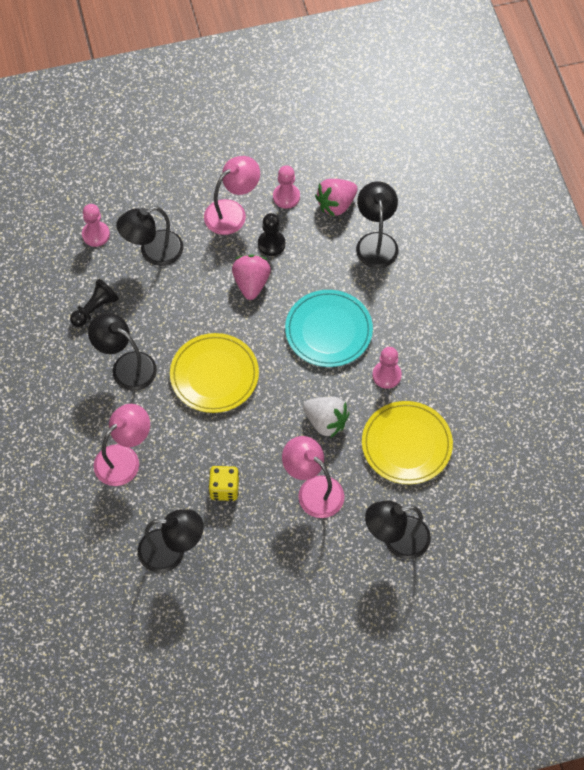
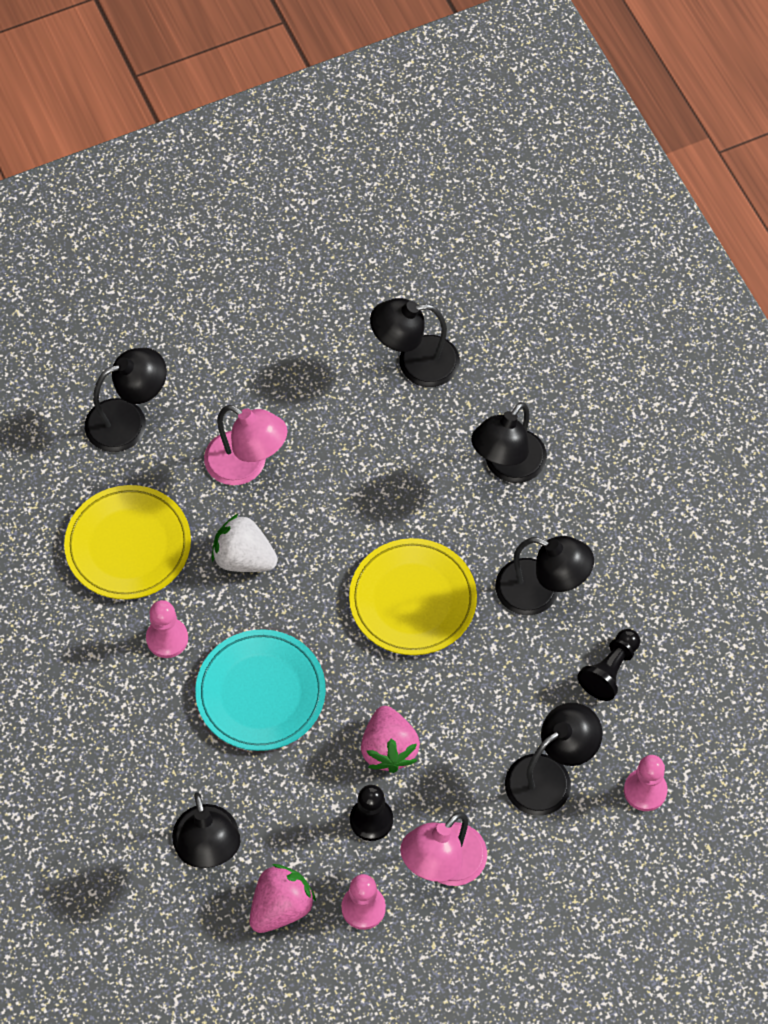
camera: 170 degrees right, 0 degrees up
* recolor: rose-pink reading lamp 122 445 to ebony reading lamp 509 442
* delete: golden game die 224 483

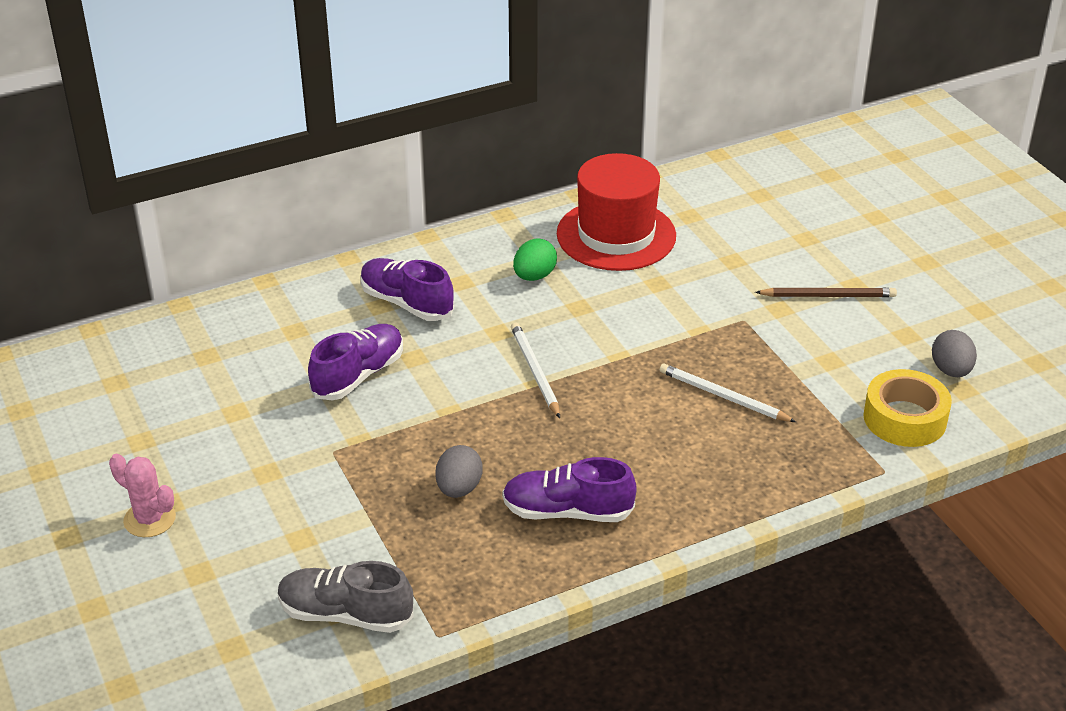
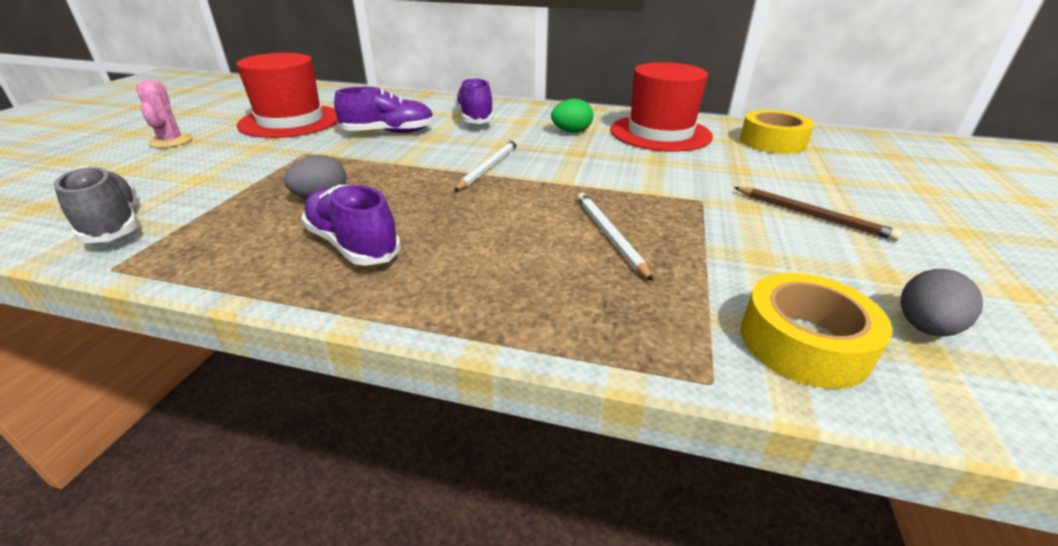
camera: 40 degrees right, 5 degrees down
* insert: red top hat 287 95
* insert: golden tape 777 132

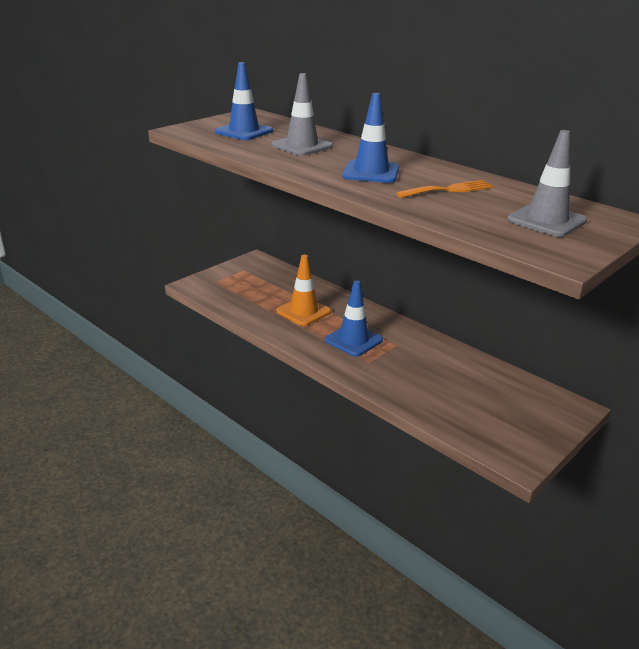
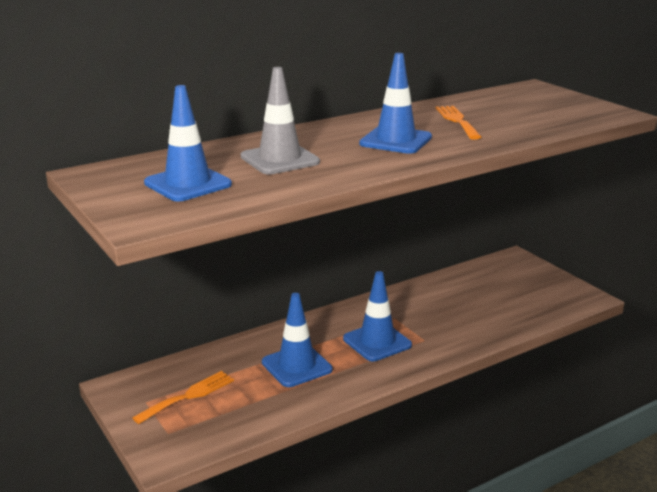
camera: 75 degrees left, 5 degrees down
* insert: bright orange table fork 183 397
* recolor: bright orange safety cone 304 290 to royal blue safety cone 297 340
* delete: grey safety cone 547 183

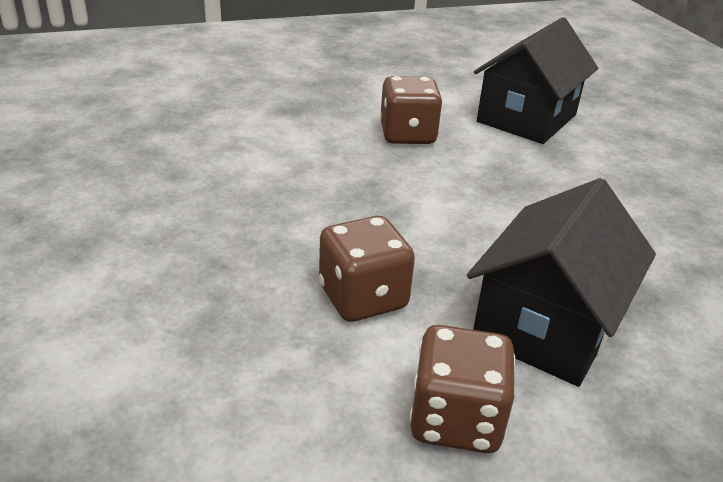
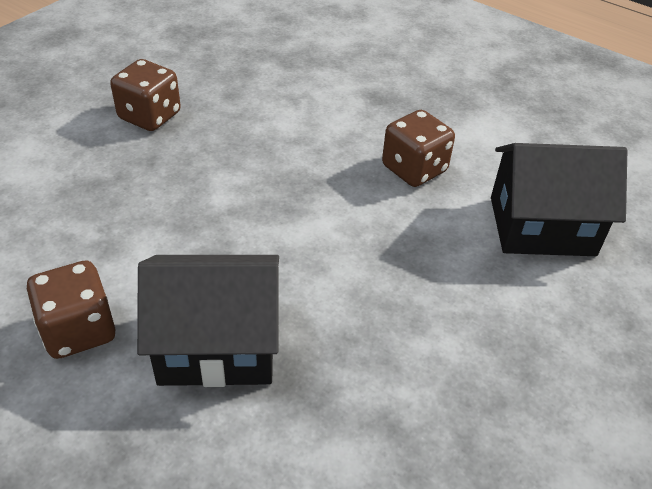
camera: 55 degrees right, 10 degrees up
* move: russet game die 367 269 to 145 95

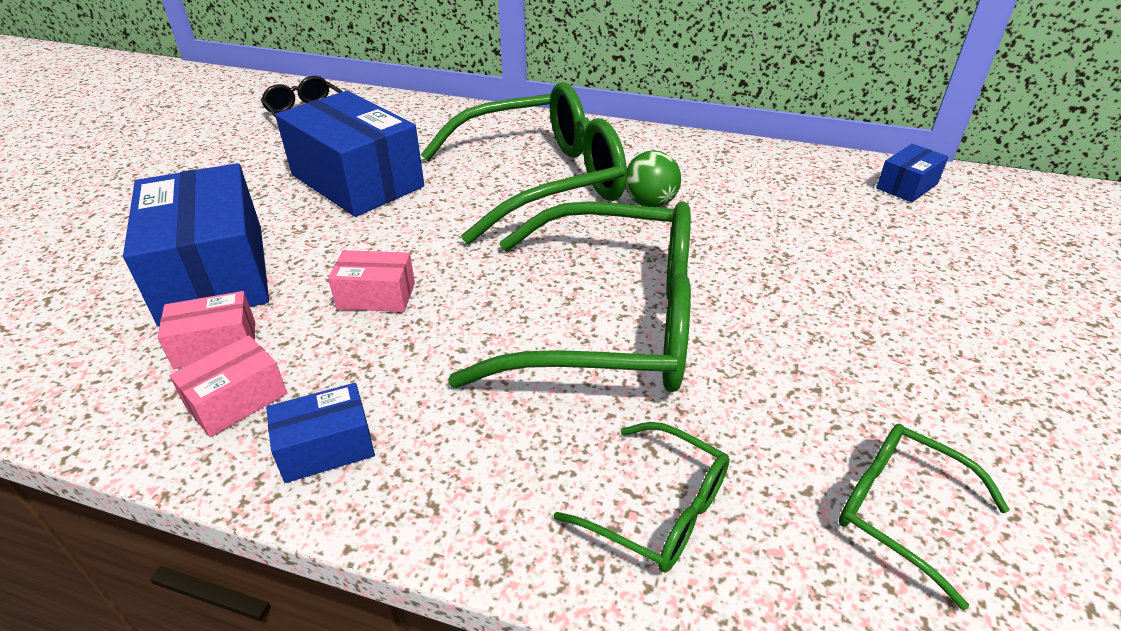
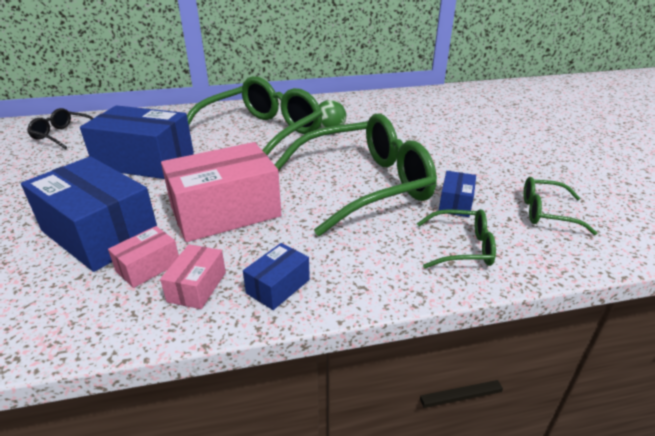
camera: 30 degrees left, 5 degrees down
* resize: rose-pink parcel 371 281 = 221 192 x2.16
* move: royal blue parcel 912 173 to 457 194

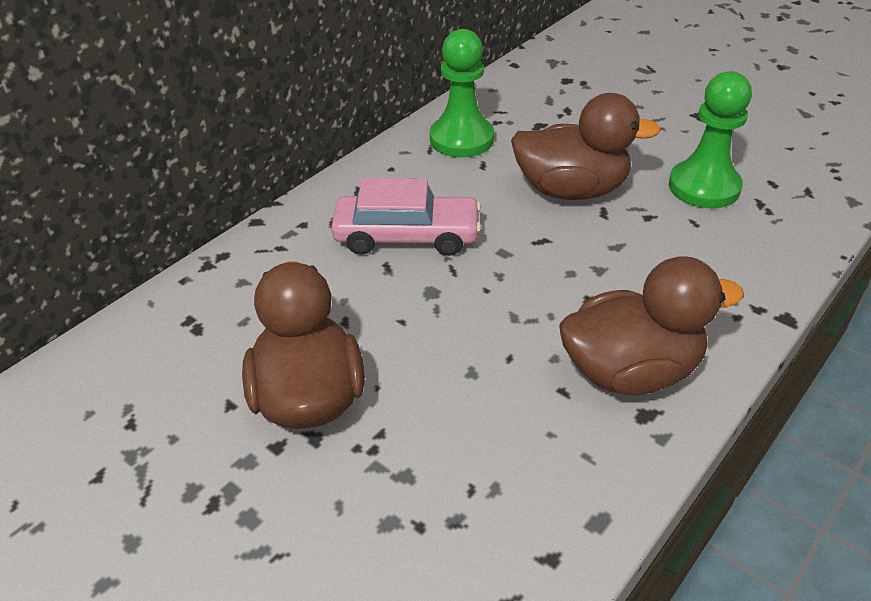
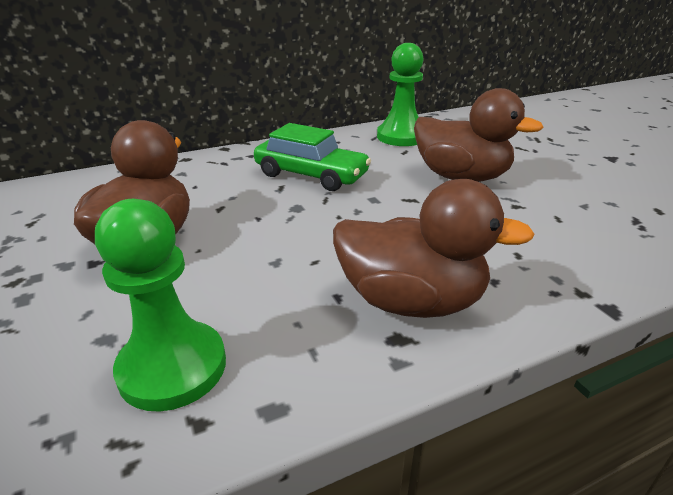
camera: 25 degrees right, 10 degrees down
* move: green chess pawn 710 139 to 160 305
* recolor: rose-pink automobile 406 217 to green automobile 312 157

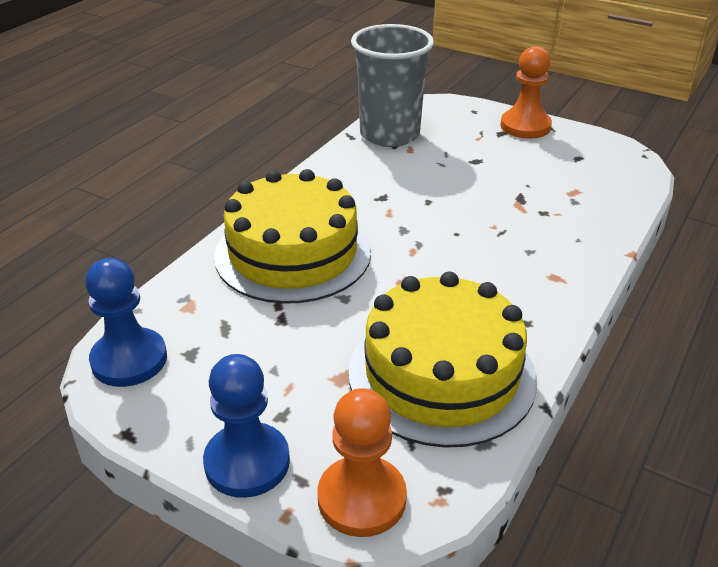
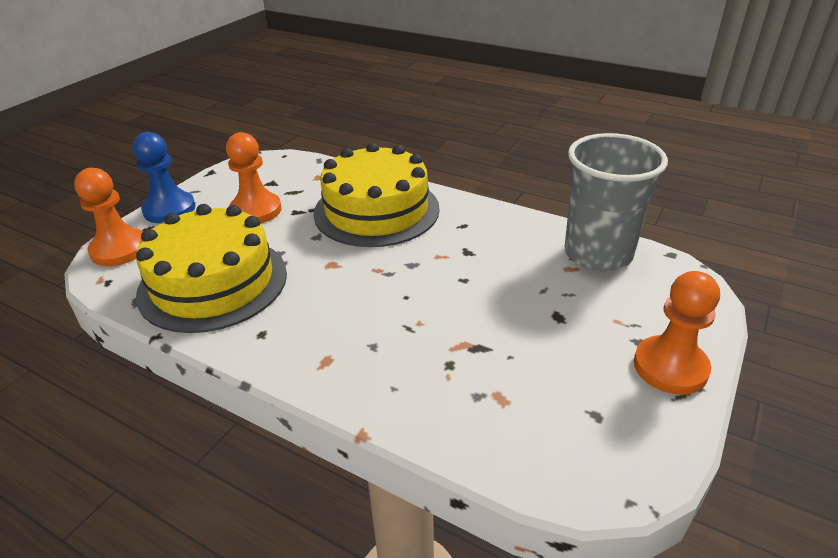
camera: 90 degrees right, 0 degrees up
* insert: bright orange chess pawn 254 178
* delete: royal blue chess pawn 126 322

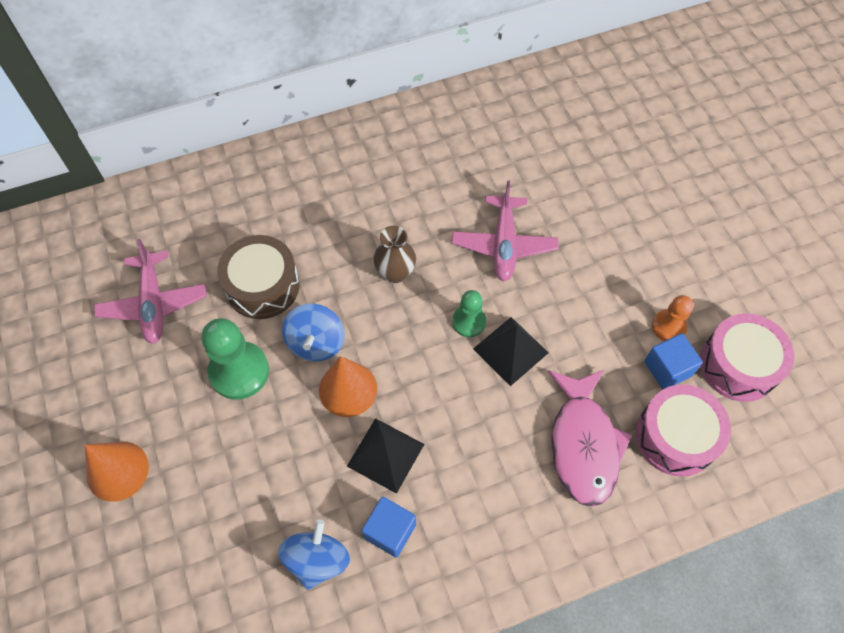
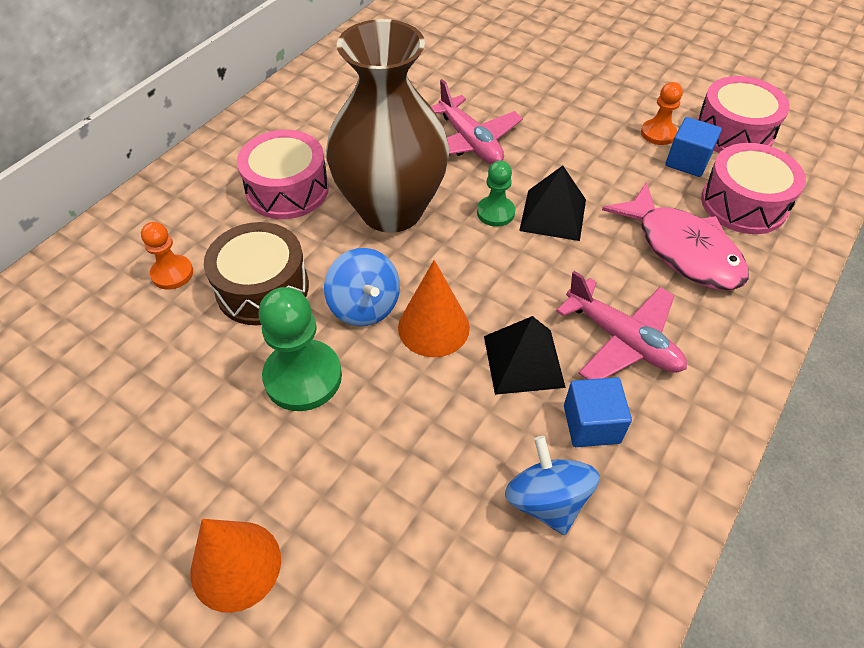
camera: 35 degrees left, 10 degrees down
* insert: bright orange chess pawn 167 256
* insert: rose-pink toy drum 283 174
* resize: russet vase 394 254 = 387 126 x2.35
* move: rose-pink aeroplane 150 291 to 621 325

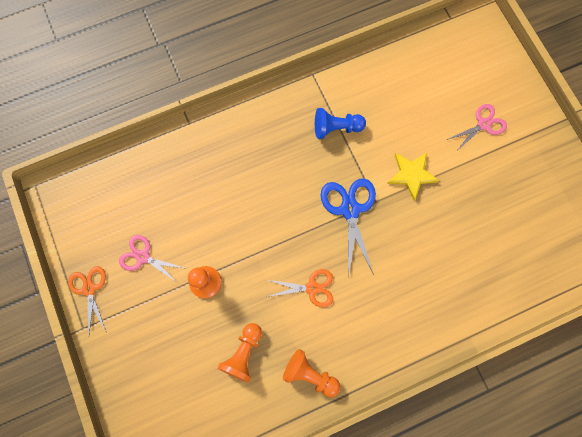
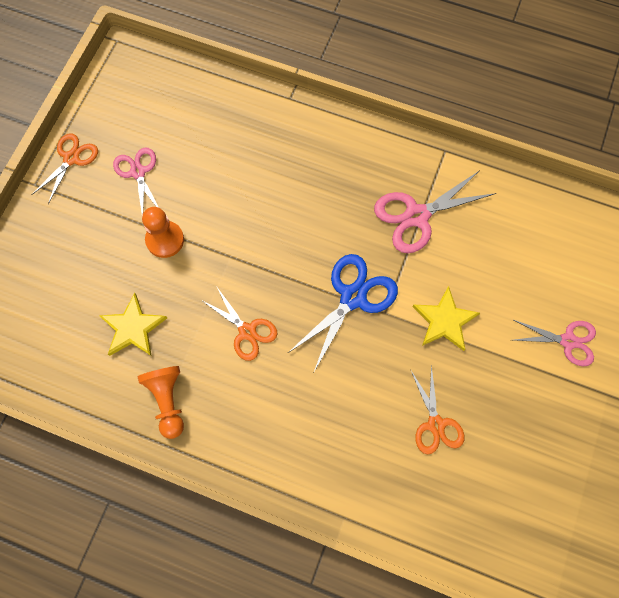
camera: 45 degrees right, 5 degrees down
* replace: bright orange chess pawn 240 353 to golden star 133 324
* replace: royal blue chess pawn 340 123 to rose-pink shears 435 211
* insert: bright orange shears 437 410

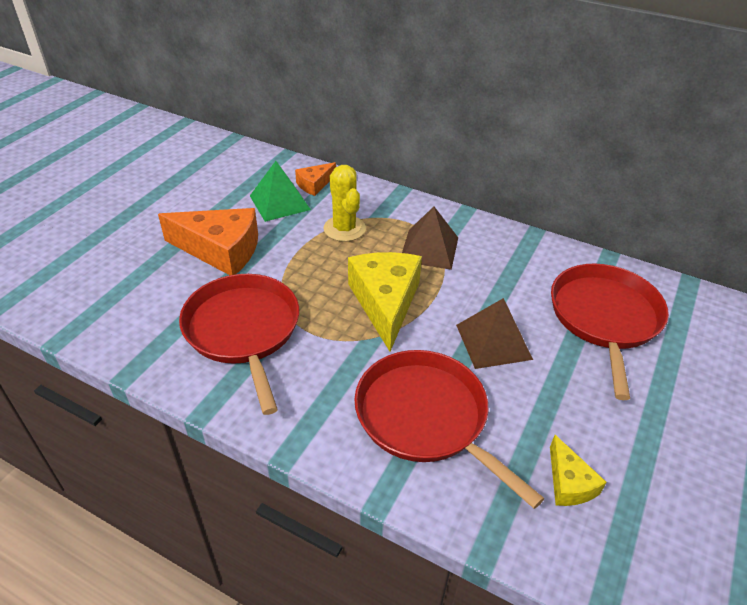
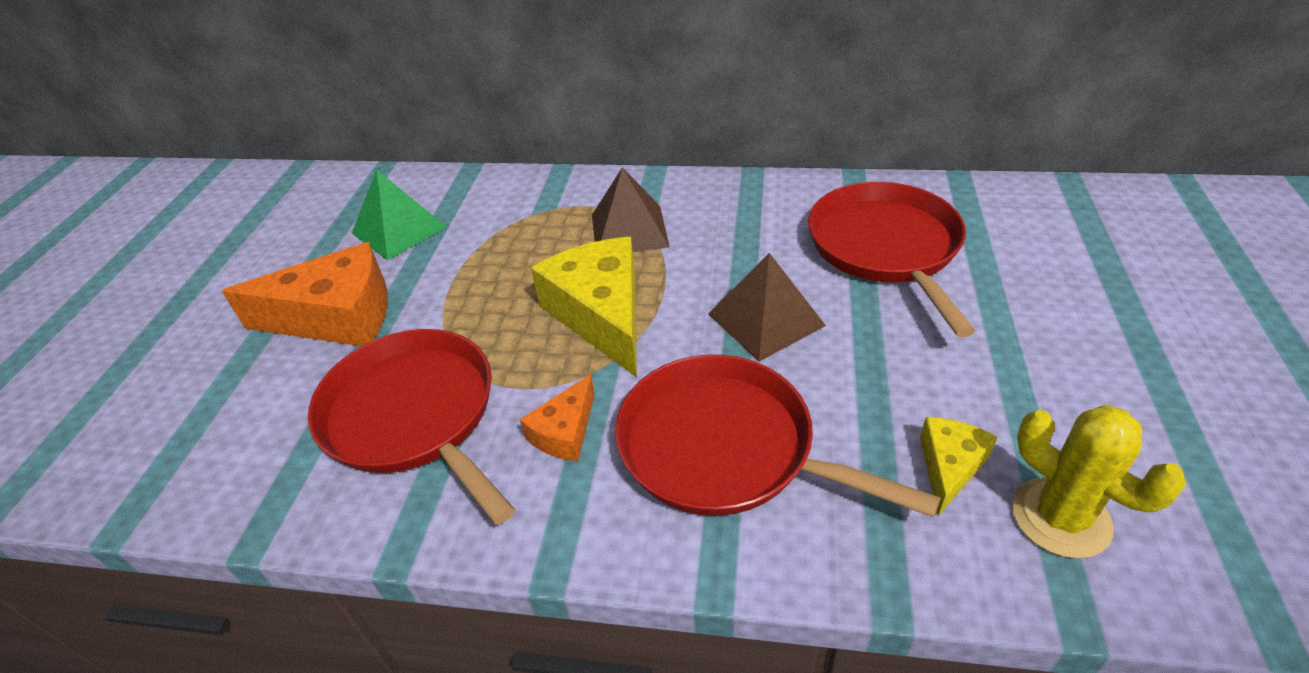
camera: 15 degrees left, 0 degrees up
* move: bright orange piece of cheese 315 179 to 557 417
* rotate: golden piece of cheese 578 470 = 959 466 120 degrees counterclockwise
* move: golden cactus 344 203 to 1099 482

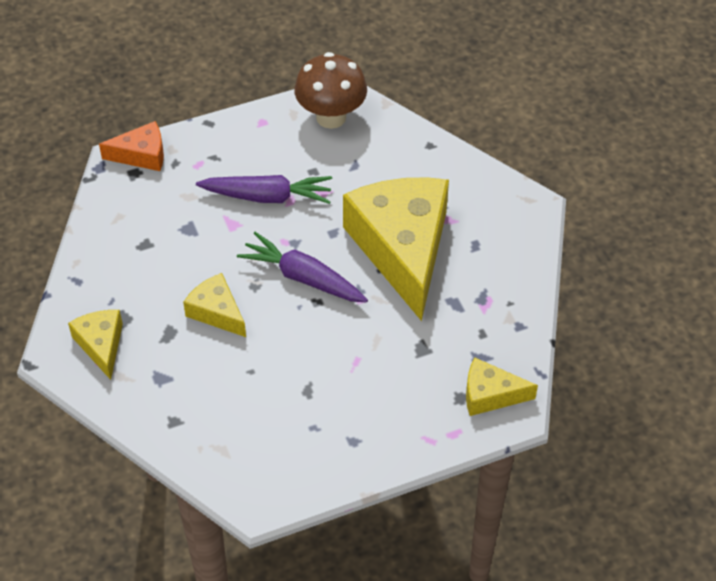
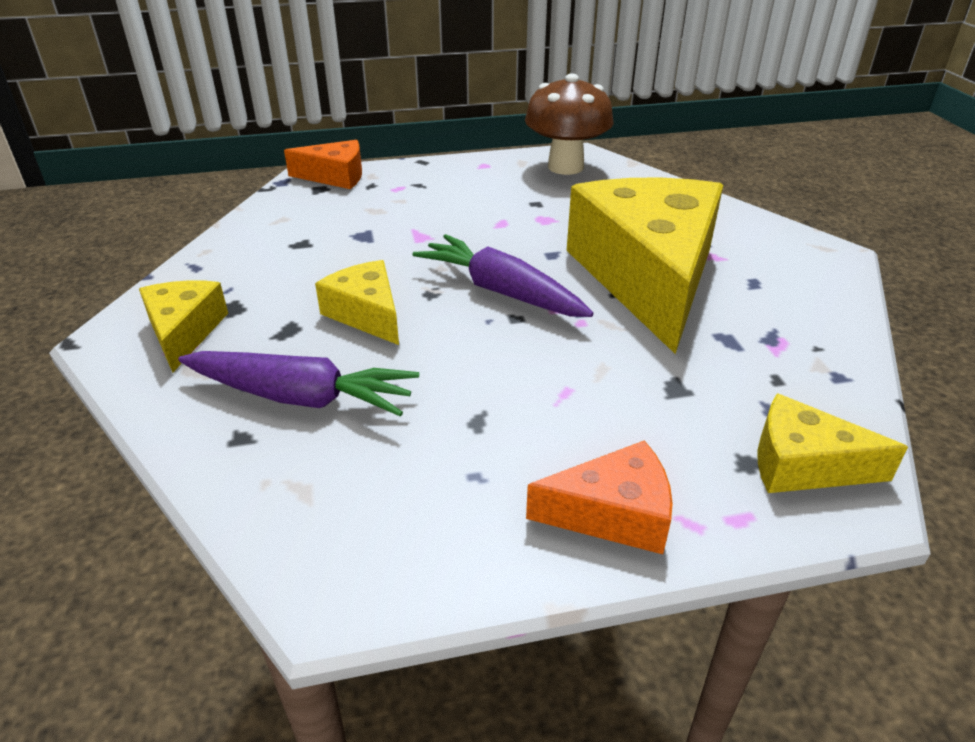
camera: 10 degrees right, 15 degrees down
* move: purple toy carrot 264 189 to 298 383
* insert: bright orange piece of cheese 599 497

